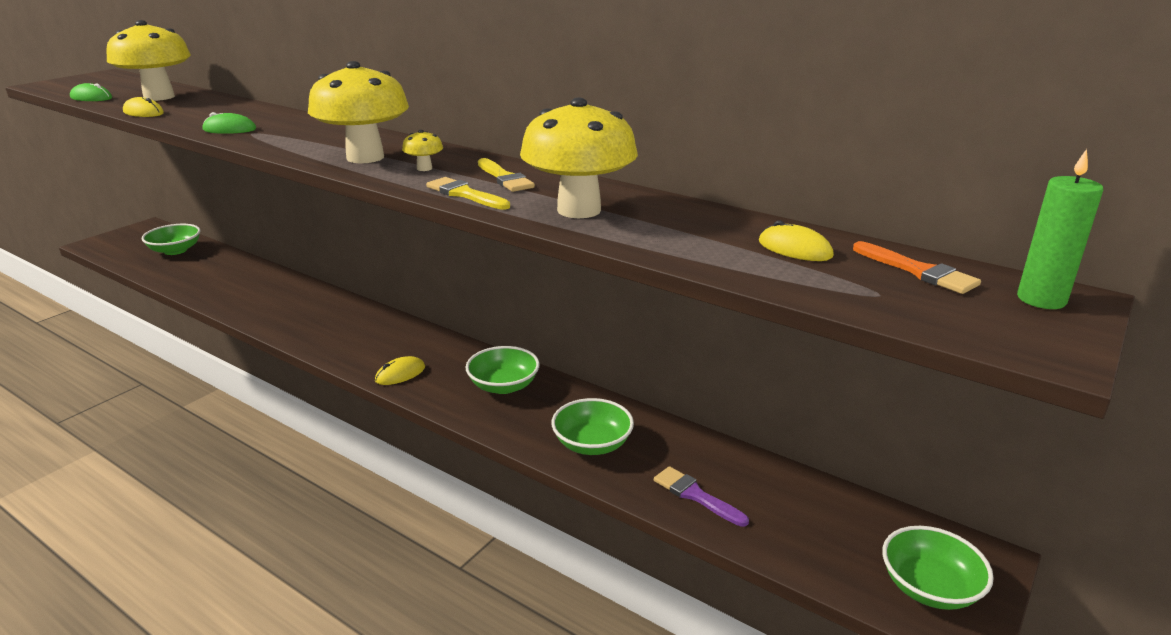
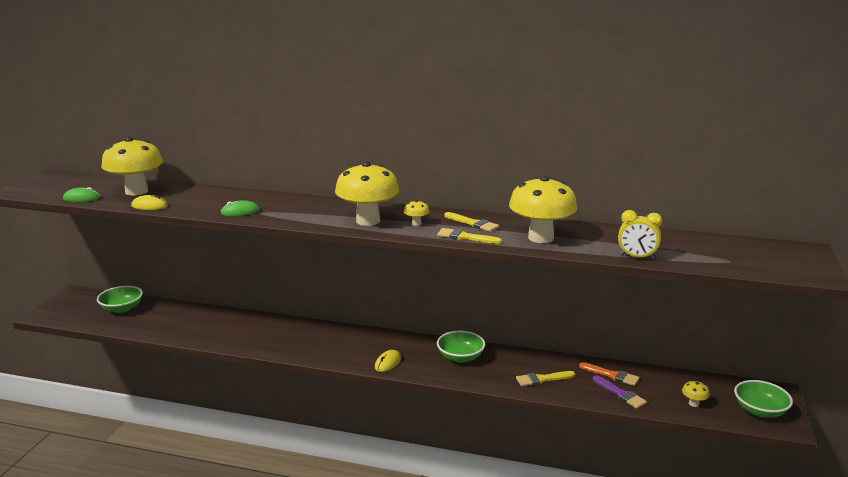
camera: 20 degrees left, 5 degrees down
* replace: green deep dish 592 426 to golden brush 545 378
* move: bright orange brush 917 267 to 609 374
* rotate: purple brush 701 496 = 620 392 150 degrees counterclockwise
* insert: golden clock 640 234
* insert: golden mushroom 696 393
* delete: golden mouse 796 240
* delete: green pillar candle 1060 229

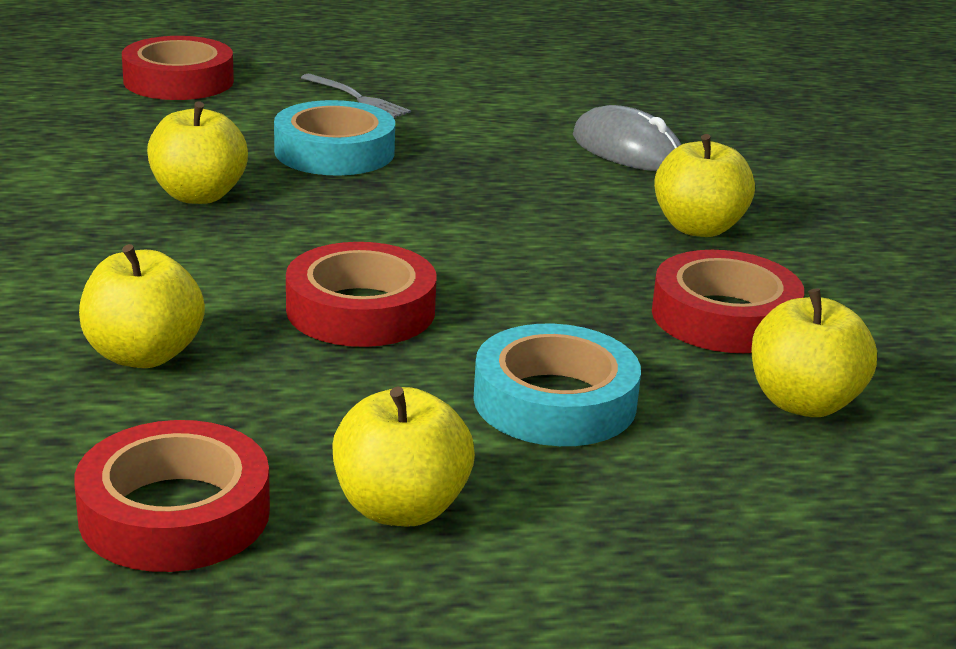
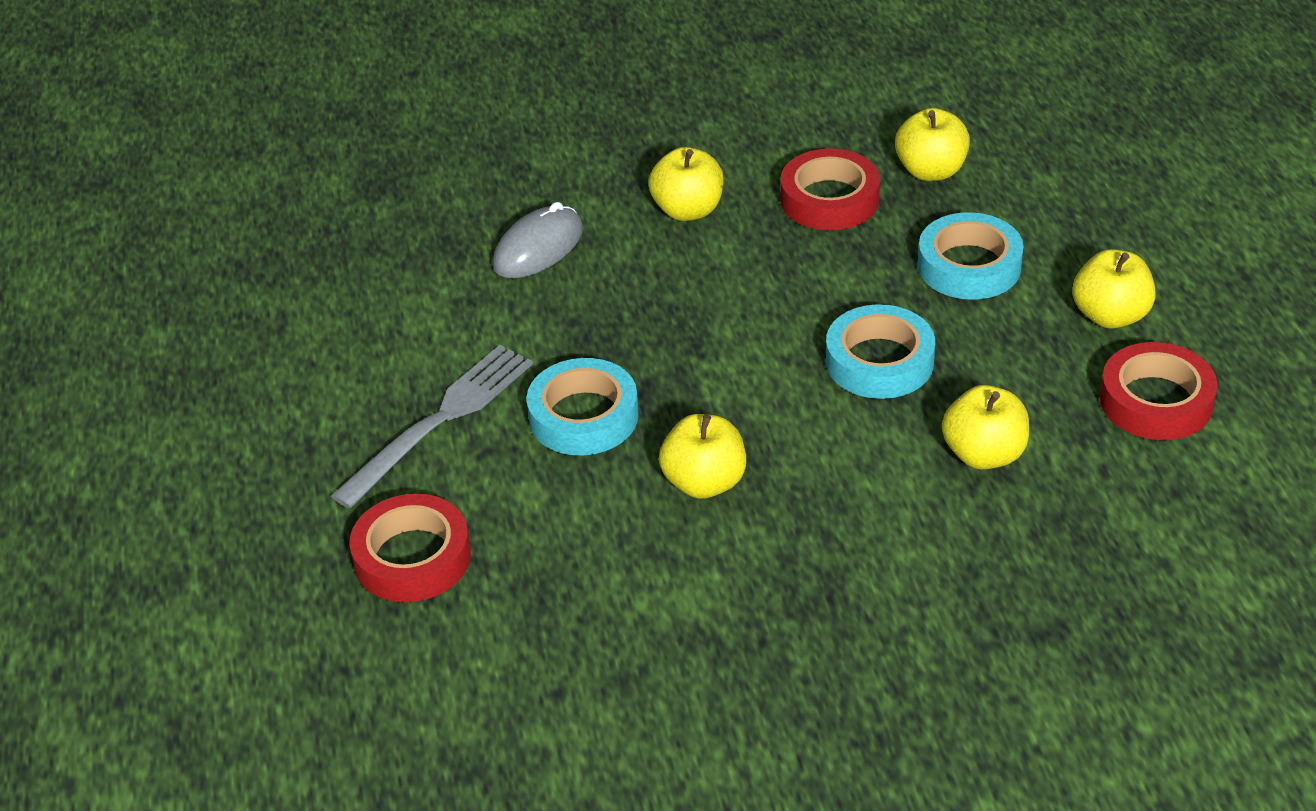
camera: 90 degrees left, 15 degrees up
* resize: grey table fork 356 96 = 432 427 x1.88
* recolor: red tape 361 294 to aqua tape 880 351

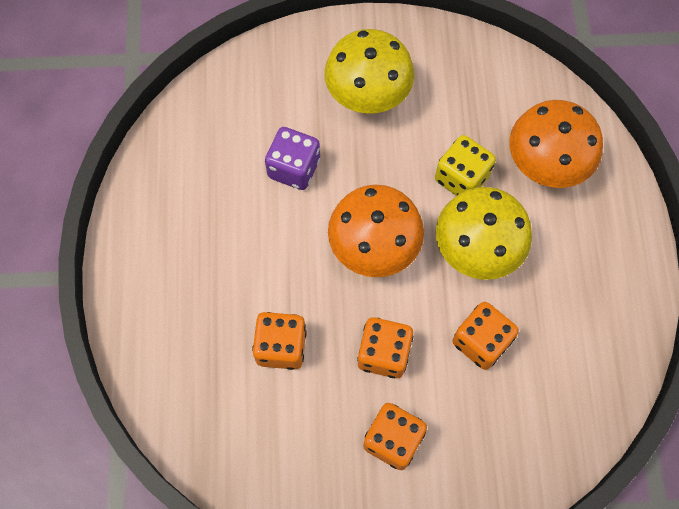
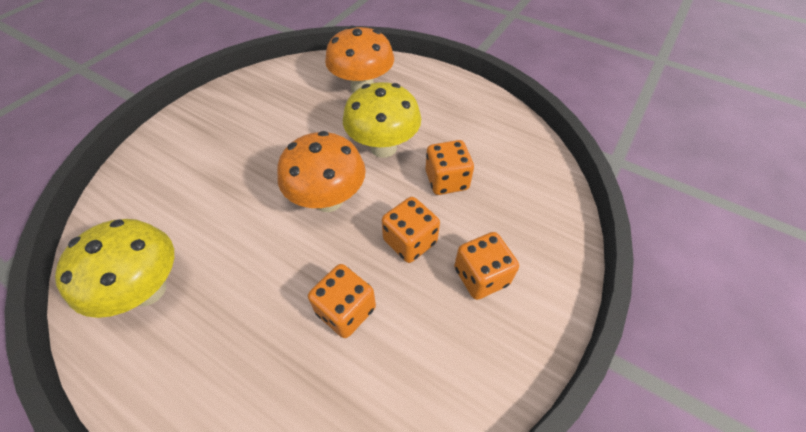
camera: 55 degrees left, 15 degrees down
* move: golden mushroom 369 71 to 114 268
* delete: purple game die 292 158
* delete: golden game die 465 165

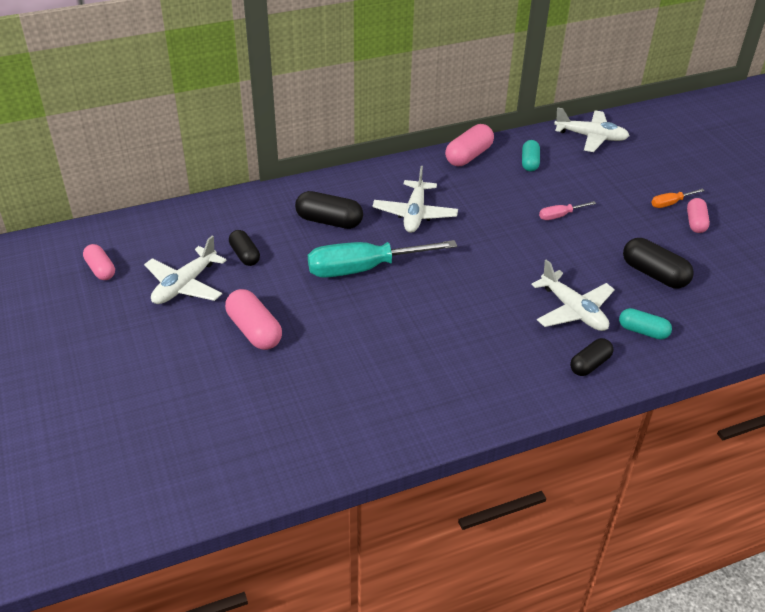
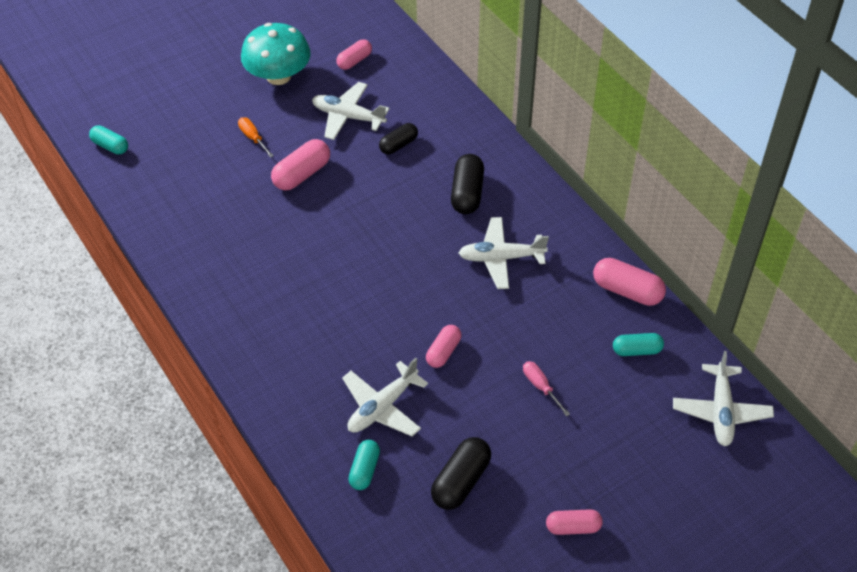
camera: 80 degrees right, 10 degrees up
* insert: aqua pill shape 108 140
* move: bright orange hand screwdriver 678 198 to 256 137
* insert: aqua mushroom 276 54
* insert: rose-pink pill shape 443 346
* delete: aqua hand screwdriver 382 259
* delete: ebony pill shape 591 357

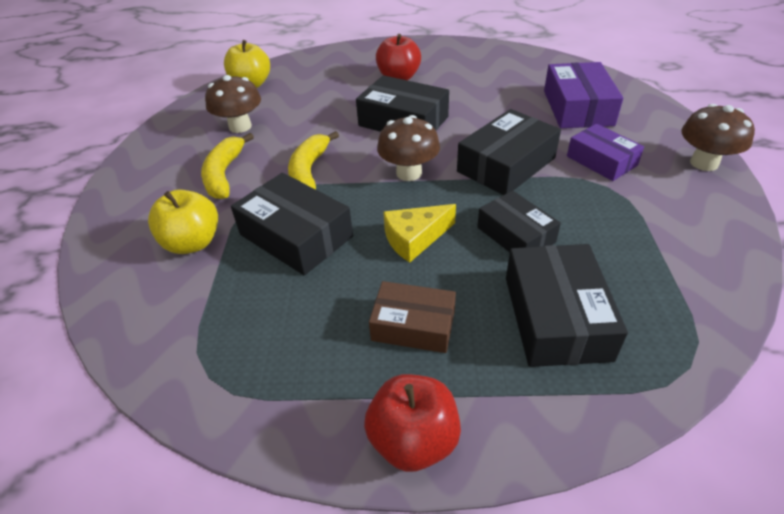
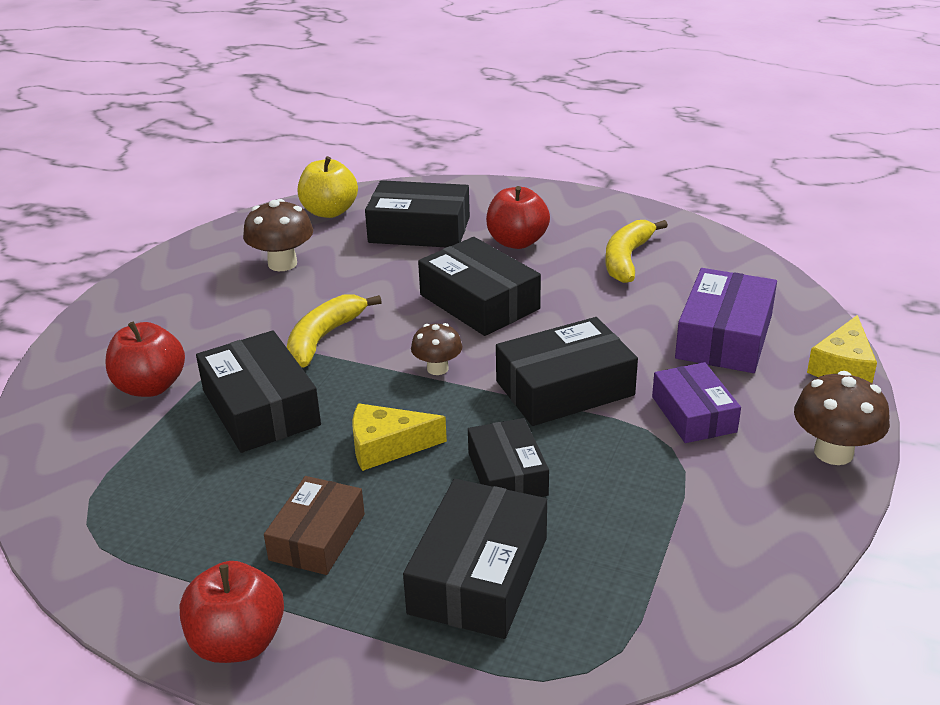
camera: 20 degrees right, 10 degrees down
* recolor: golden apple fruit 183 221 to red apple fruit 145 359
* rotate: russet parcel 412 317 = 314 525 75 degrees clockwise
* insert: ebony parcel 417 213
* resize: russet mushroom 408 148 = 436 349 x0.64
* move: golden banana 227 166 to 636 251
* insert: golden piece of cheese 842 349

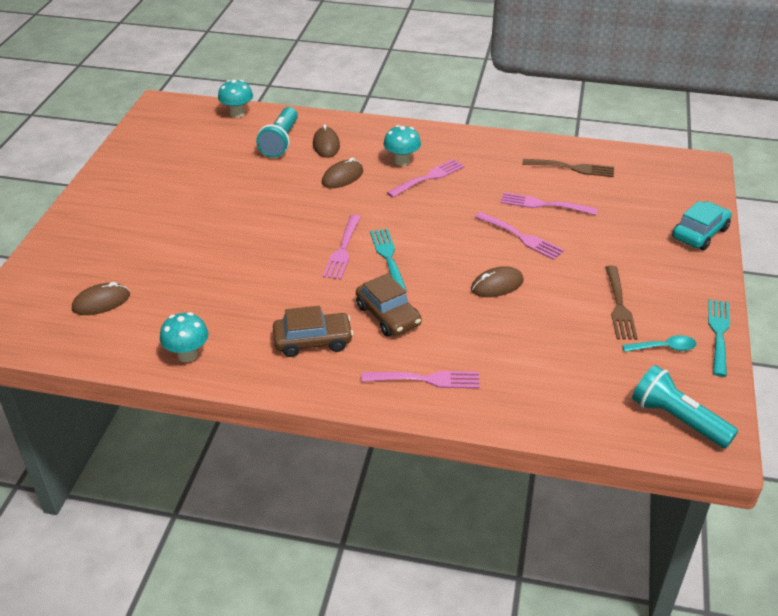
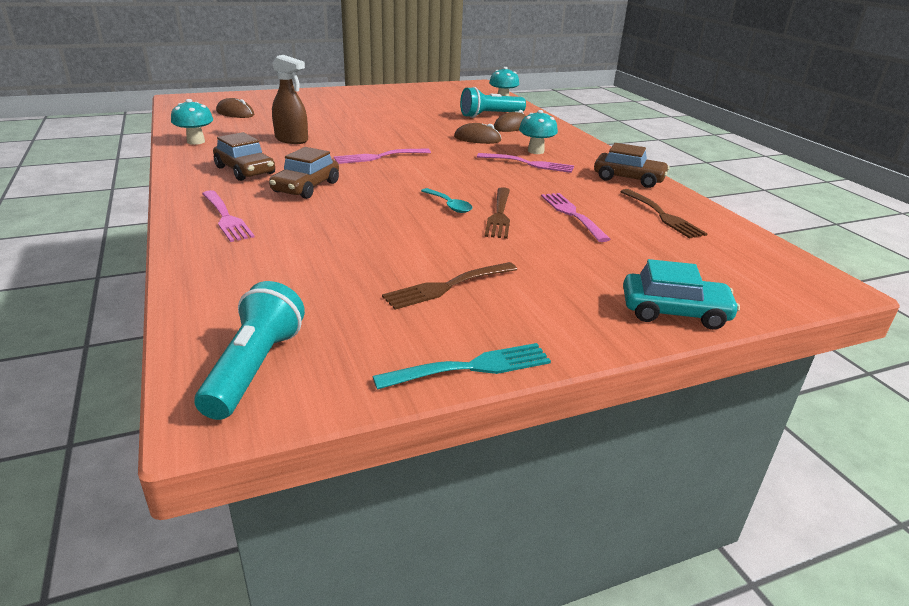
camera: 55 degrees right, 10 degrees down
* insert: russet sprayer 290 99
* move: aqua teaspoon 659 343 to 446 200
* recolor: rose-pink table fork 519 236 to russet table fork 497 213
* insert: russet automobile 632 165
* delete: aqua table fork 388 260
* delete: russet mouse 497 281

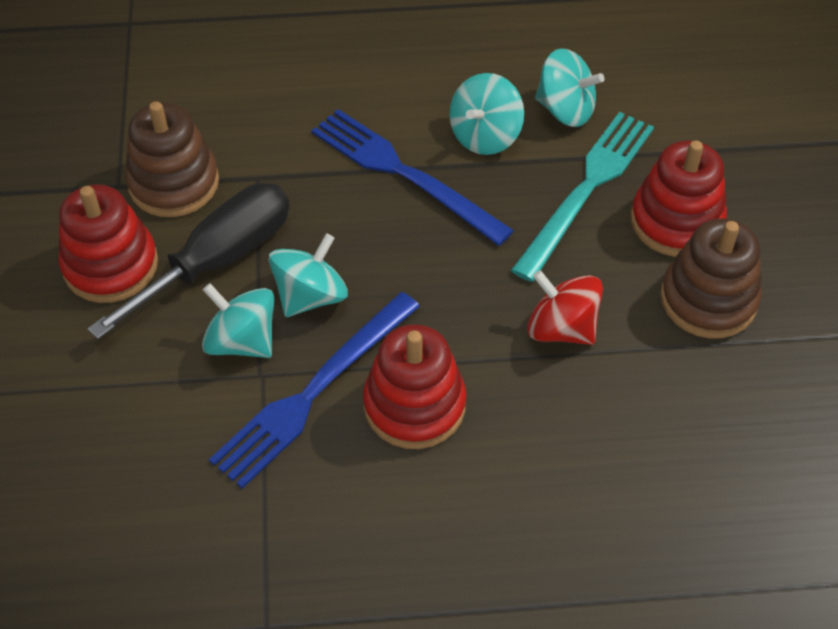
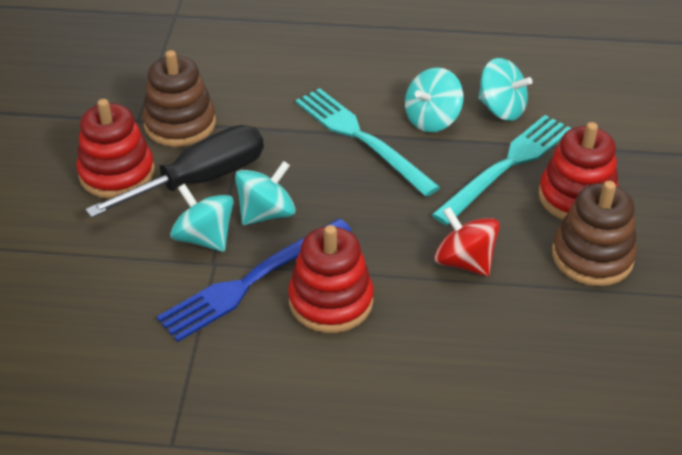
camera: 10 degrees right, 10 degrees down
* recolor: royal blue table fork 413 177 to aqua table fork 367 142

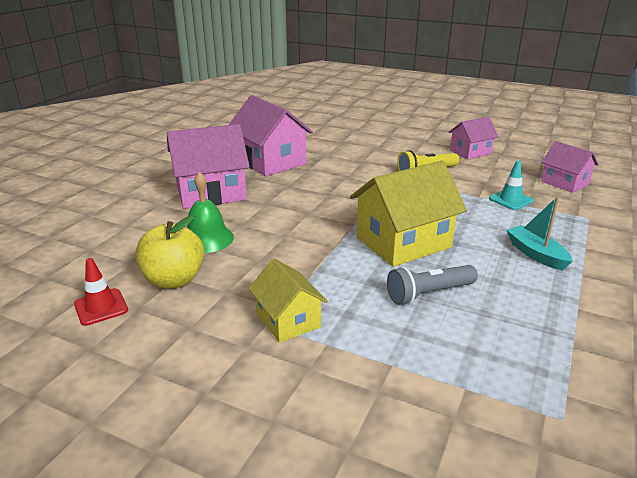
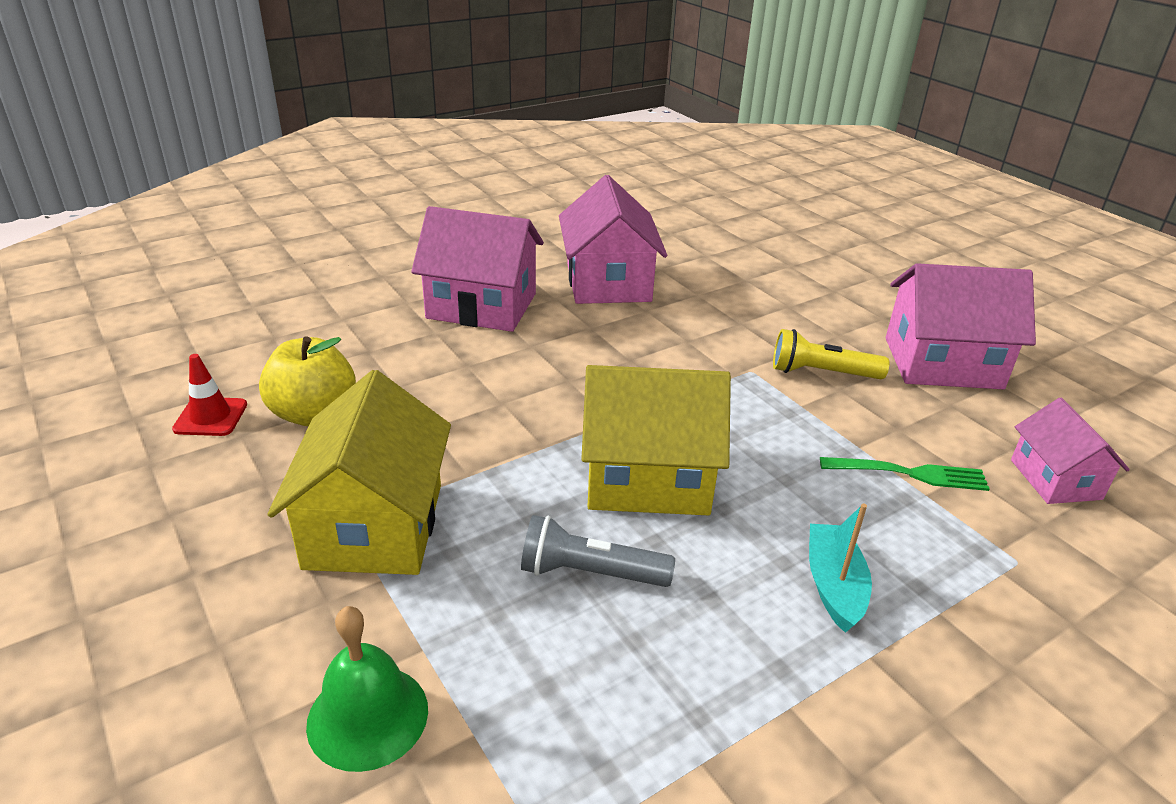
camera: 30 degrees right, 5 degrees up
* resize: golden house 288 301 = 359 472 x1.70
* move: green school bell 210 212 to 367 689
* replace: aqua safety cone 511 185 to green table fork 905 474
* resize: rose-pink house 474 138 = 961 326 x1.70

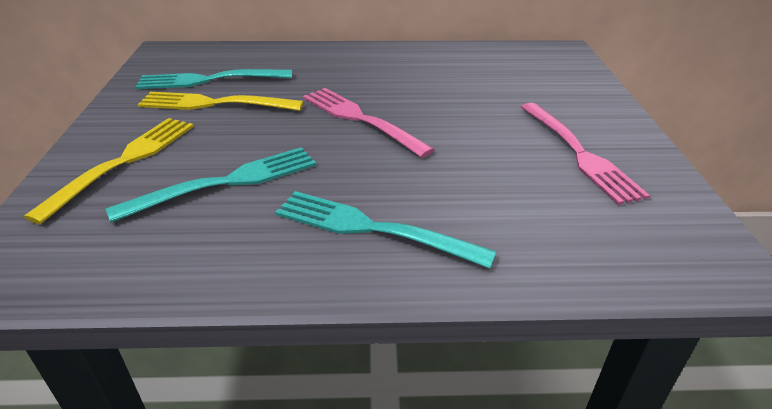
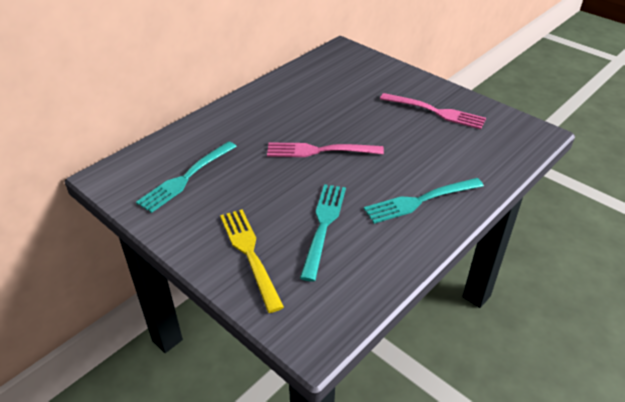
camera: 45 degrees left, 5 degrees up
* delete: golden table fork 221 101

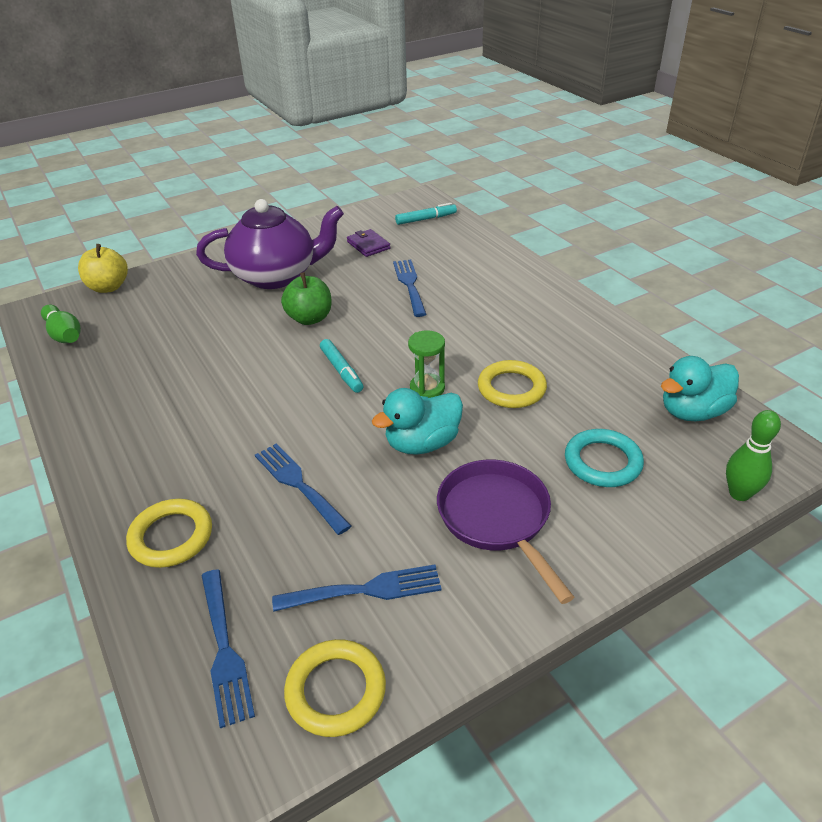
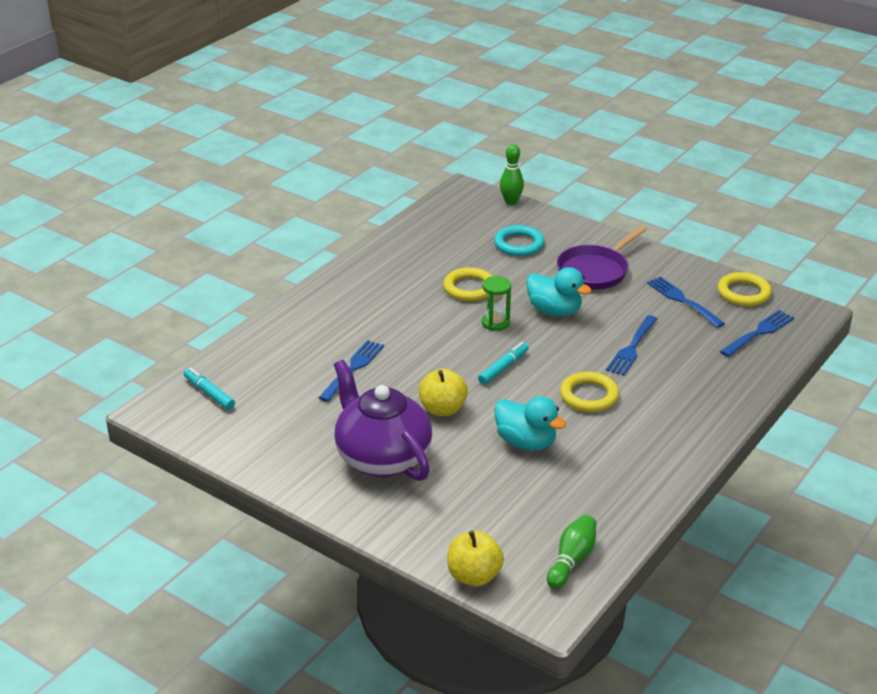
camera: 115 degrees left, 5 degrees down
* rotate: royal blue table fork 409 288 = 351 371 150 degrees clockwise
* recolor: green apple fruit 306 298 to golden apple fruit 443 392
* move: aqua duck 700 388 to 530 423
* move: golden ring 169 533 to 589 392
* delete: purple card wallet 368 243

